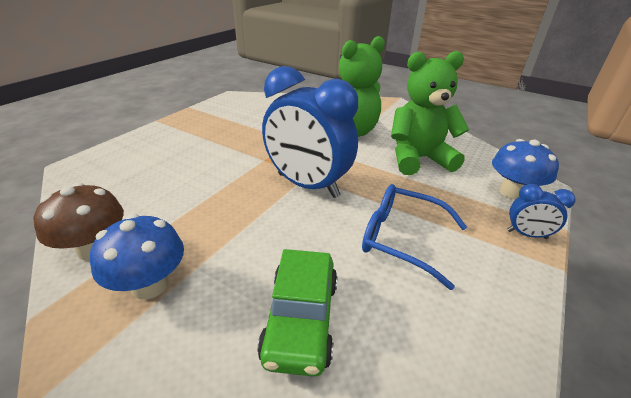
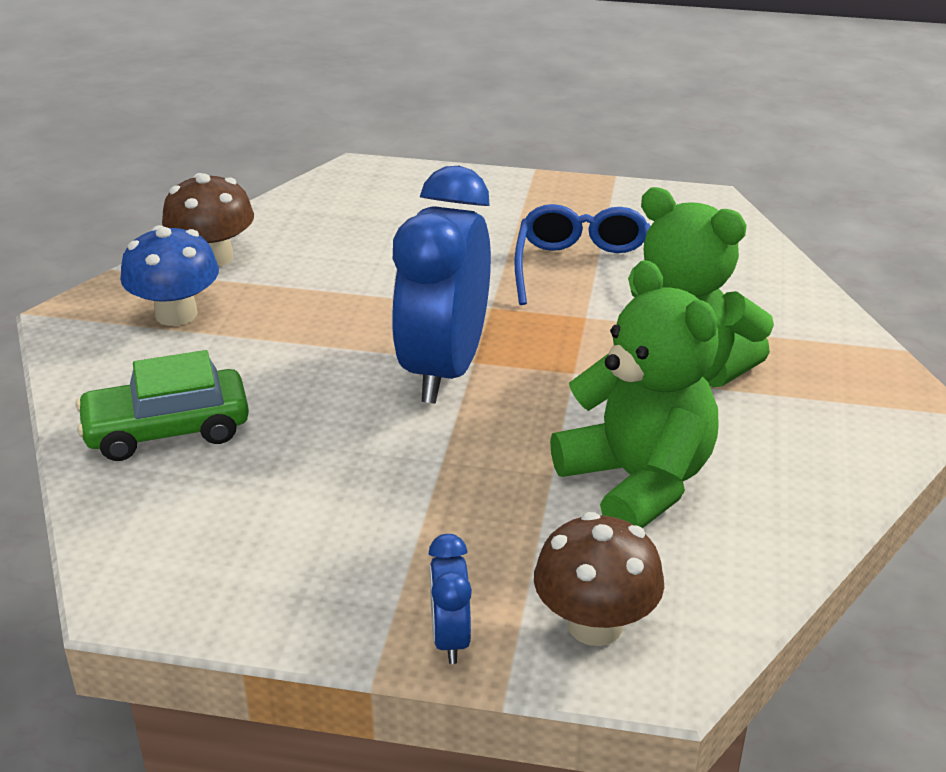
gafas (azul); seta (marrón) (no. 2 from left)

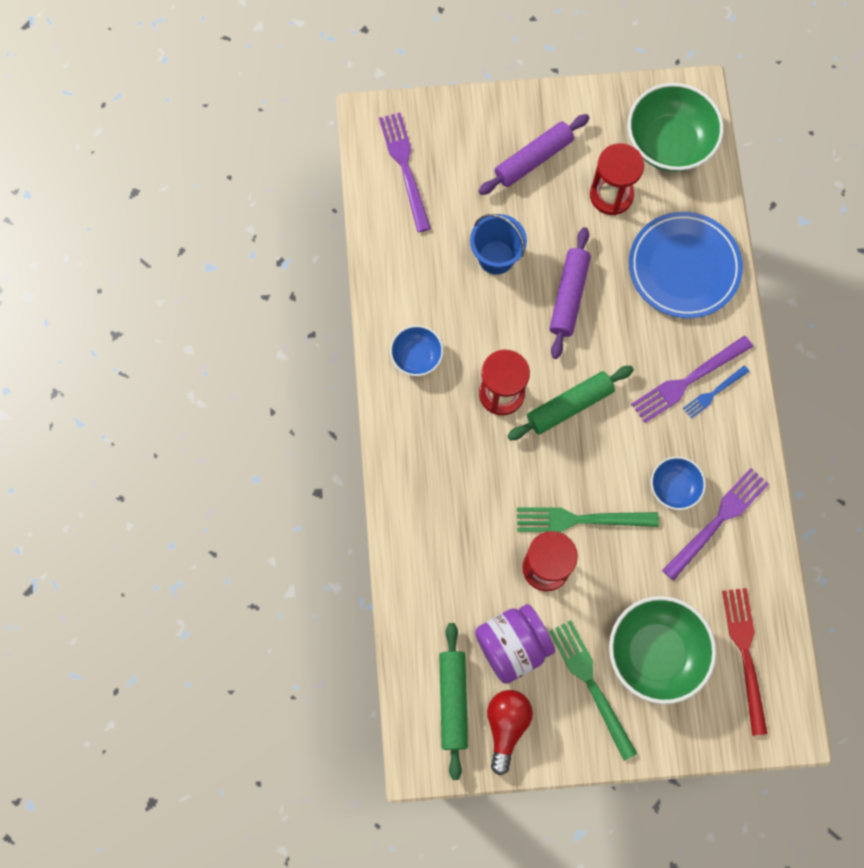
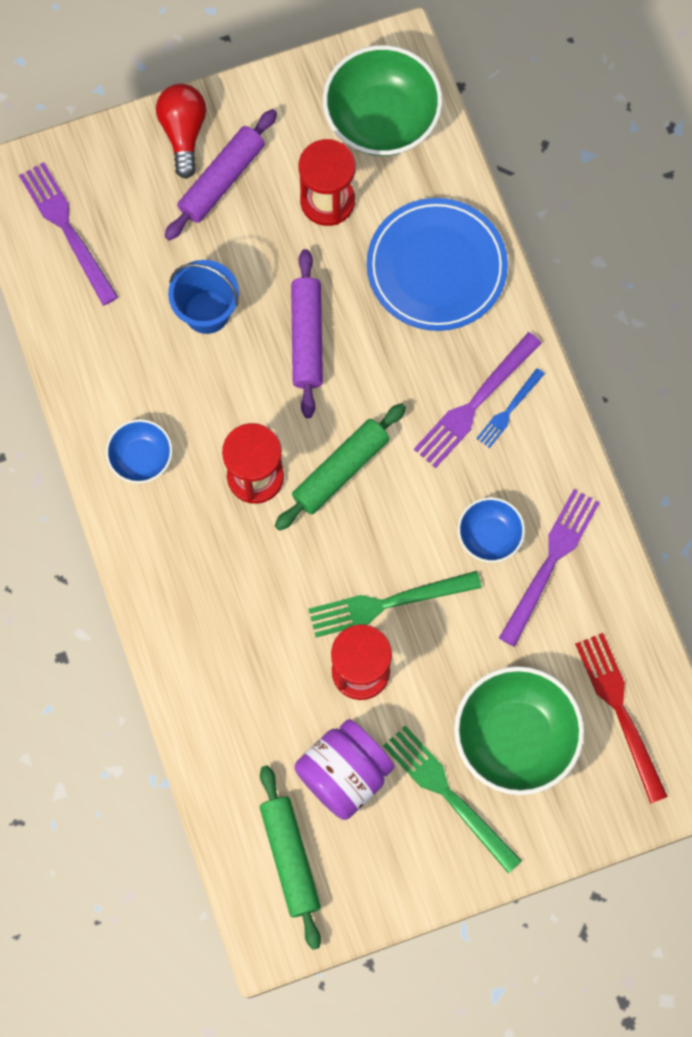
bombilla (rojo)

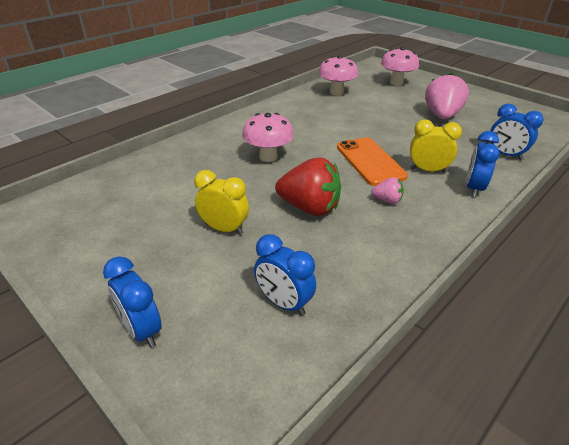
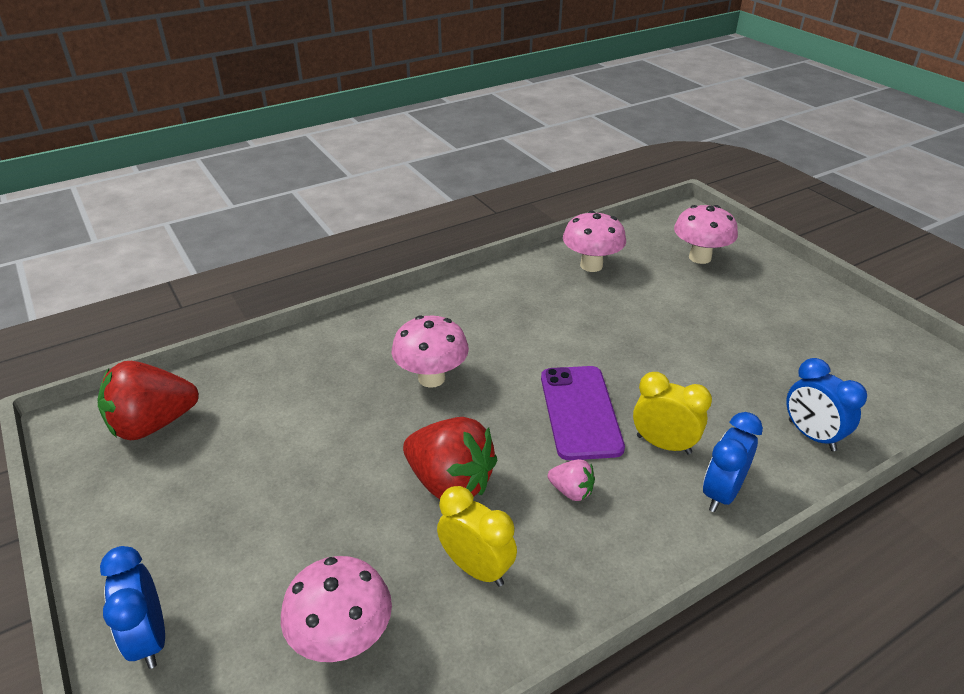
fresa (rojo) (no. 1 from left); seta (rosa) (no. 1 from left); despertador (amarillo) (no. 1 from left); móvil (morado); fresa (rosa) (no. 2 from left in the first image)

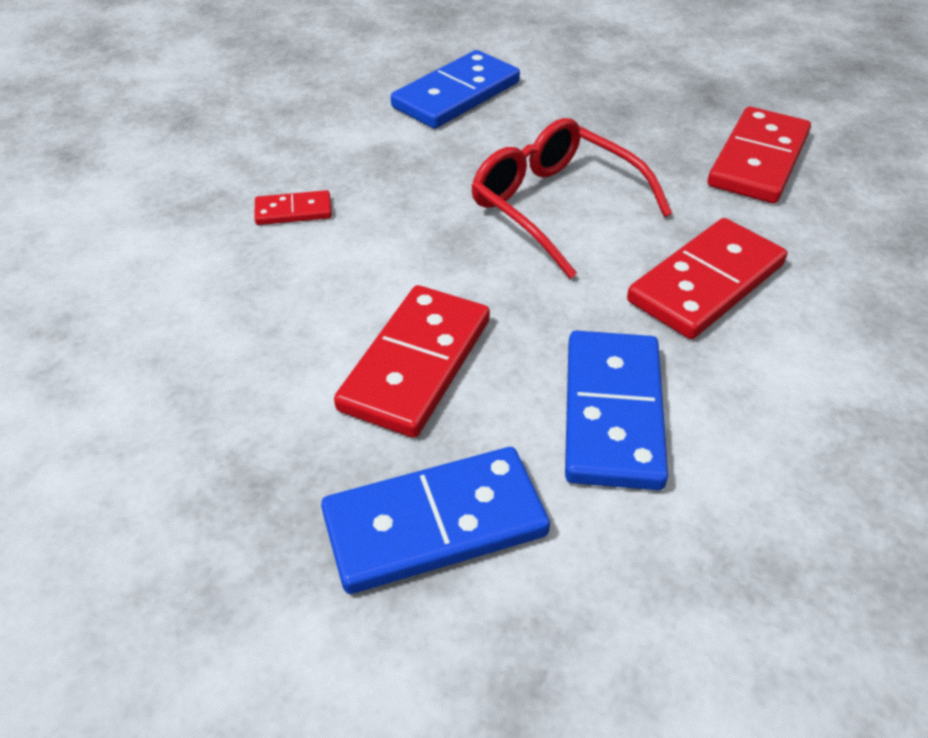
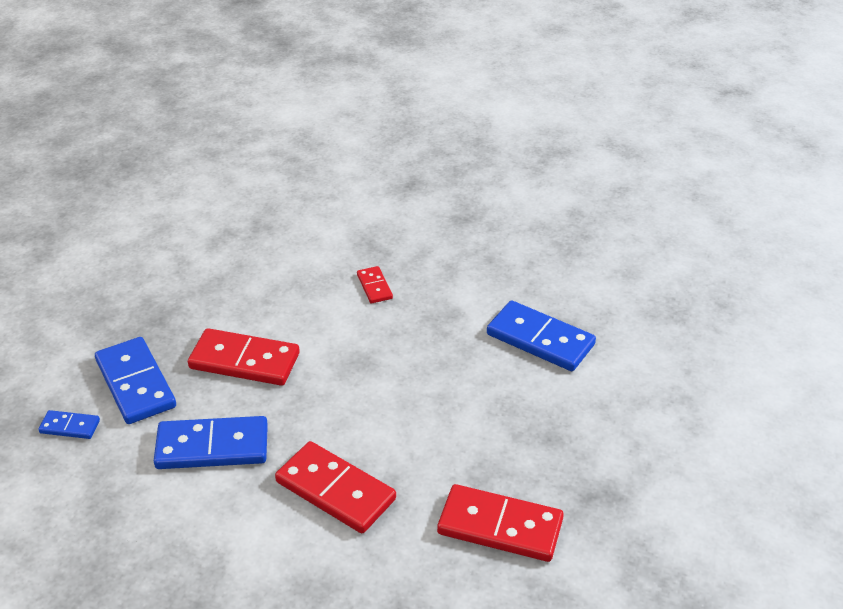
ficha de dominó (azul) (no. 1 from left); gafas (rojo)

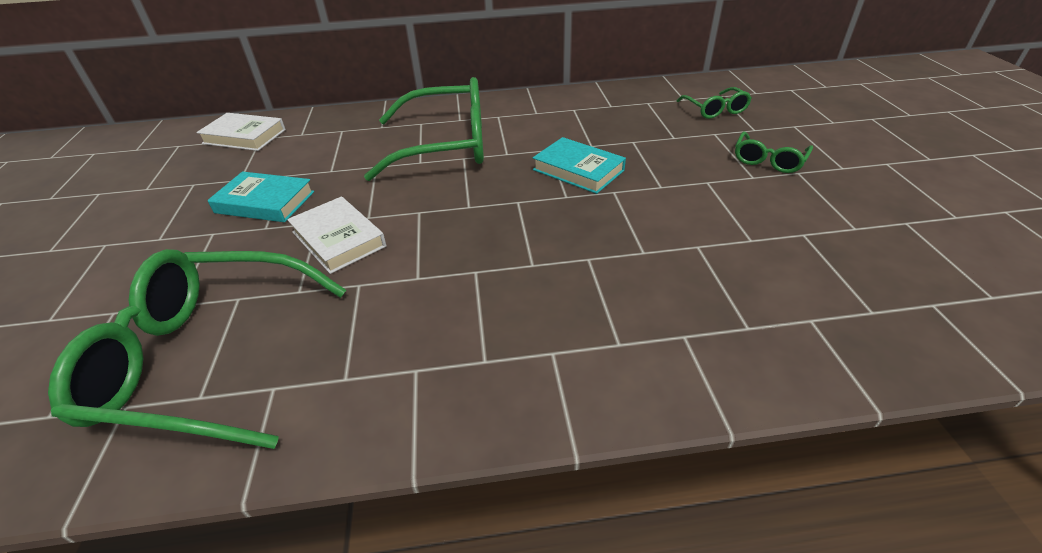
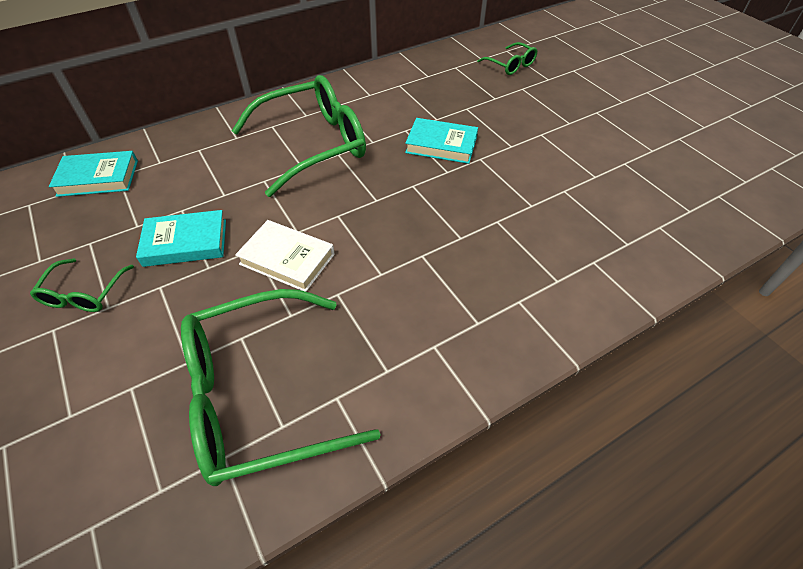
gafas (verde) (no. 1 from left); libro (turquesa) (no. 1 from left)

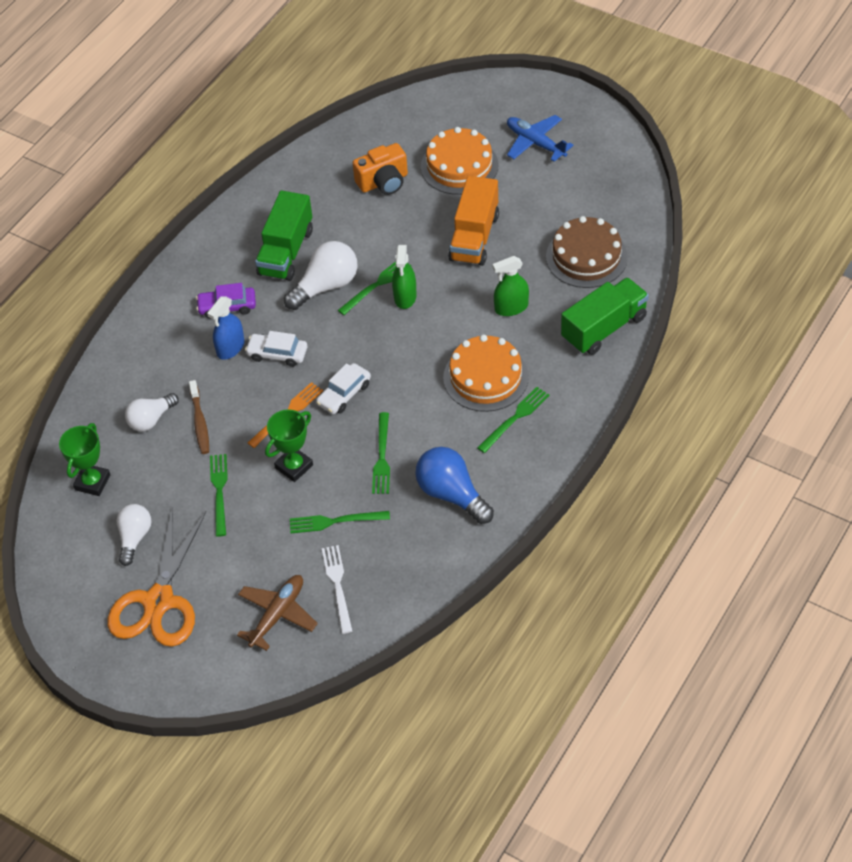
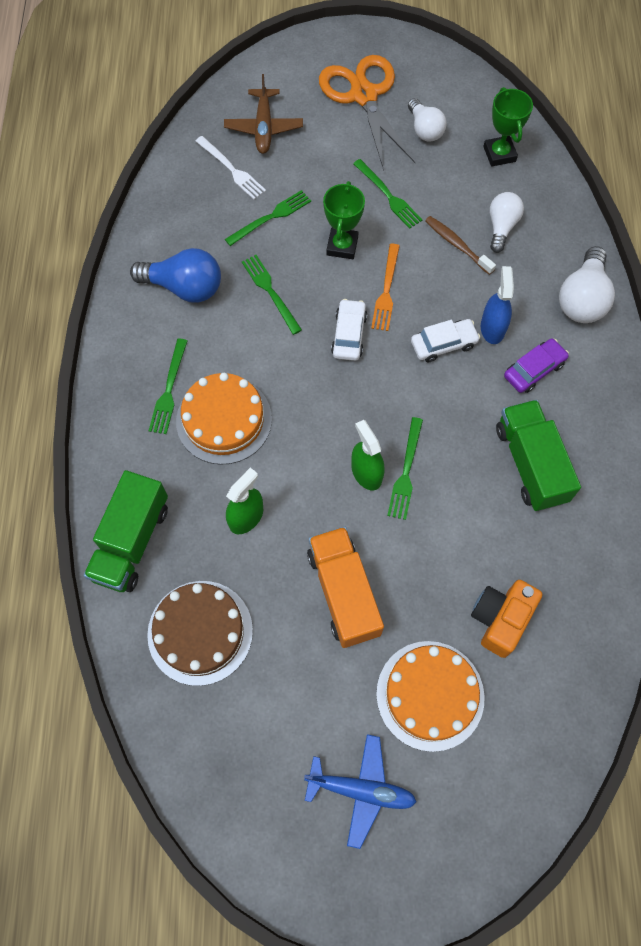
bombilla (blanco) (no. 3 from left)

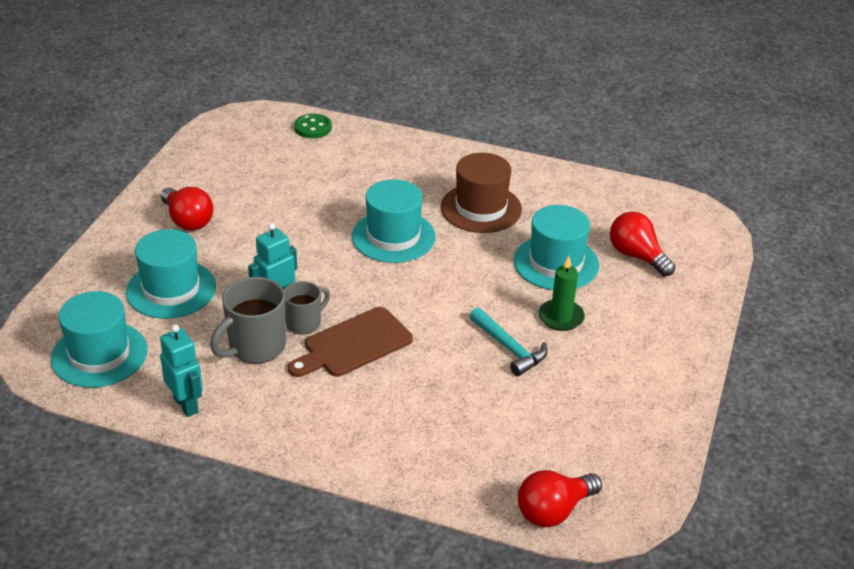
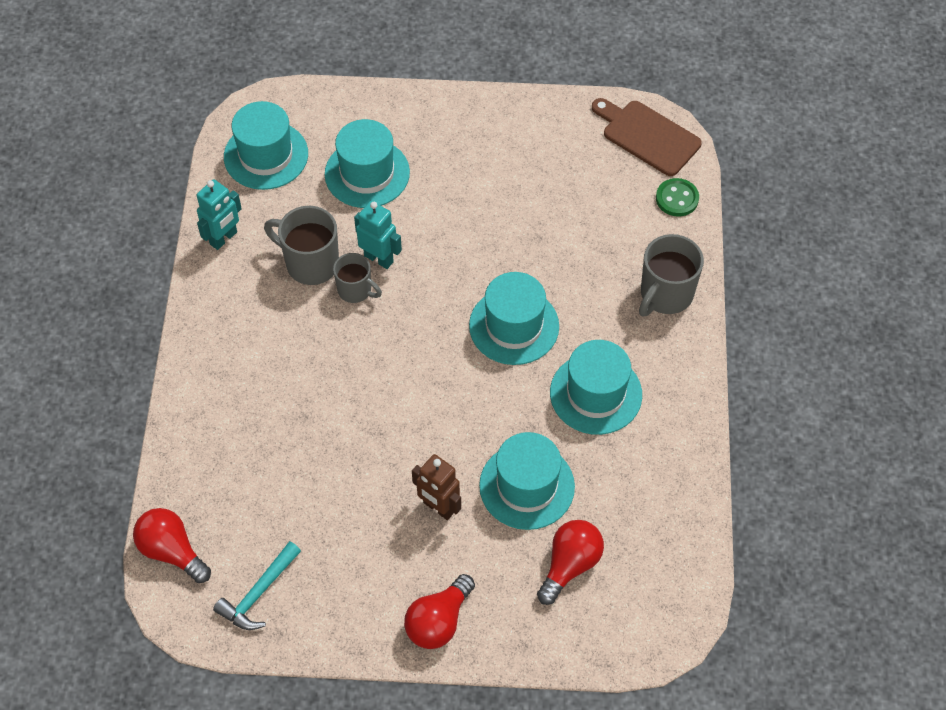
martillo (turquesa); bombilla (rojo) (no. 2 from left); robot (marrón); sombrero (turquesa) (no. 5 from left); tabla de cortar (marrón); taza (gris) (no. 3 from left)

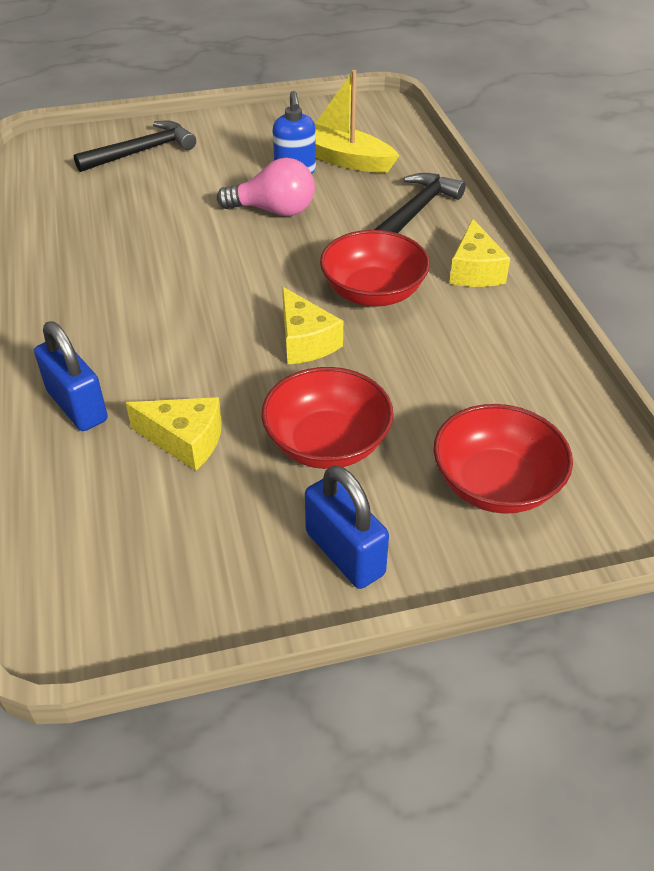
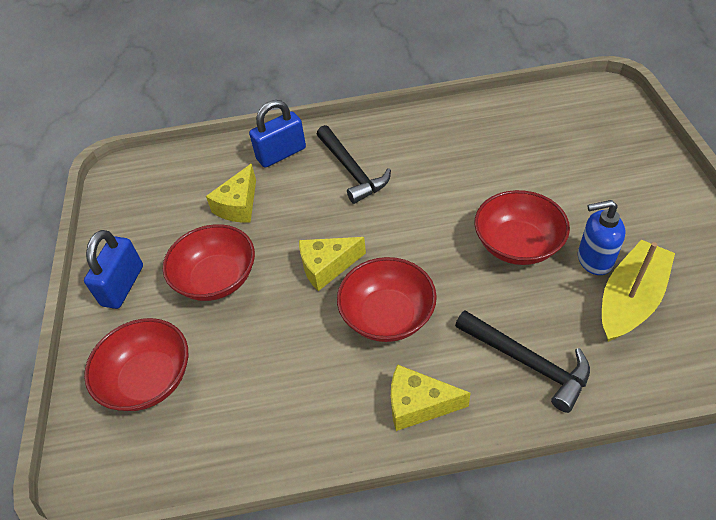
candado (azul) (no. 1 from left); martillo (negro) (no. 1 from left); cuenco (rojo) (no. 4 from left)

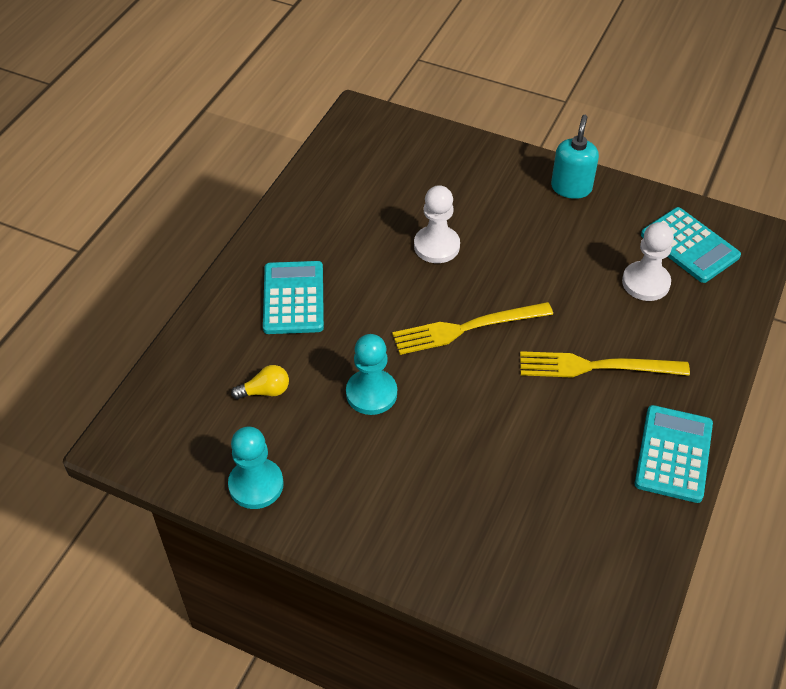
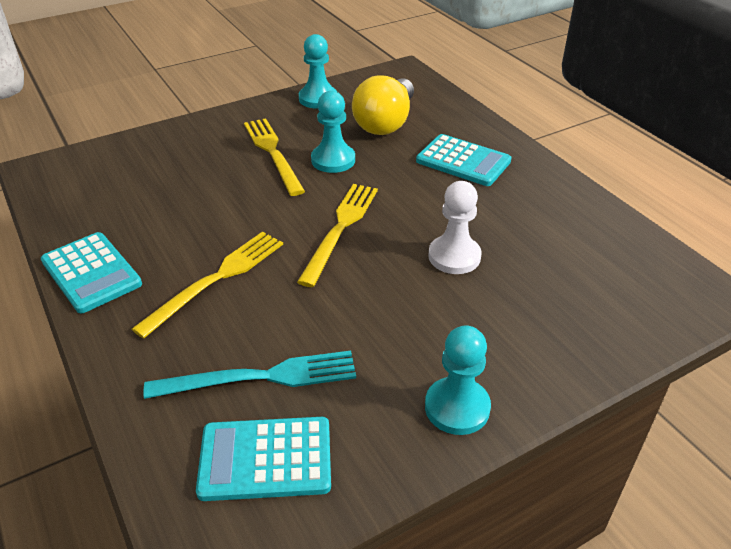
tenedor (turquesa); tenedor (amarillo) (no. 2 from left); bombilla (amarillo); peón (turquesa) (no. 3 from left)

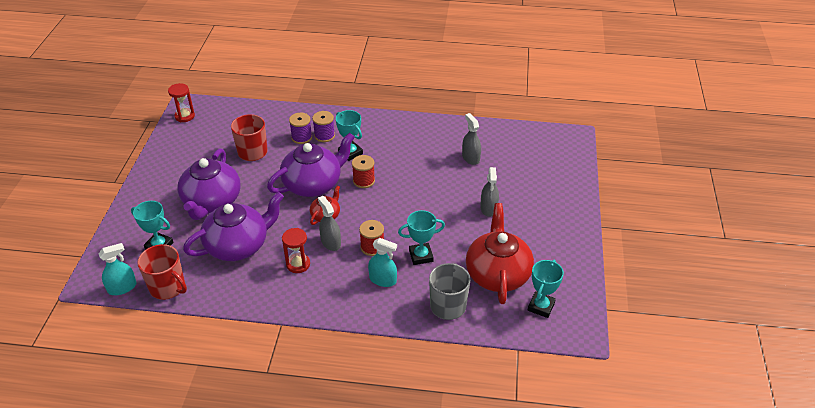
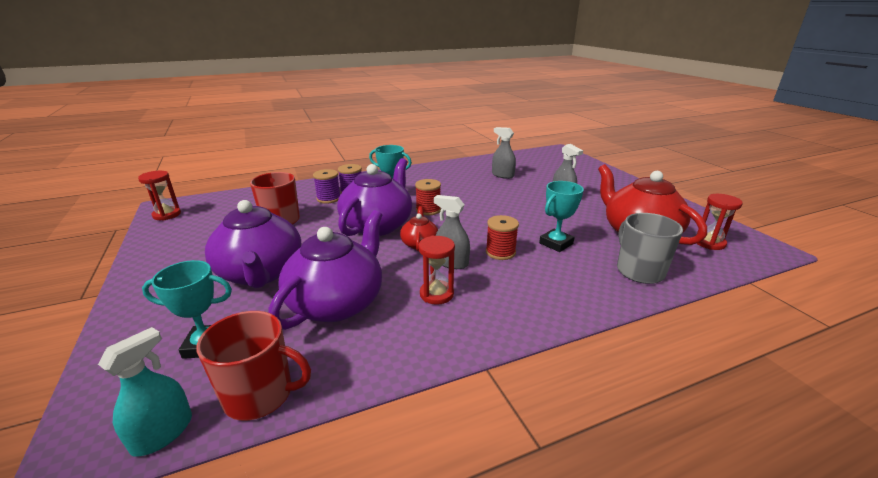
reloj de arena (rojo) (no. 3 from left); pulverizador (turquesa) (no. 2 from left in the first image)

